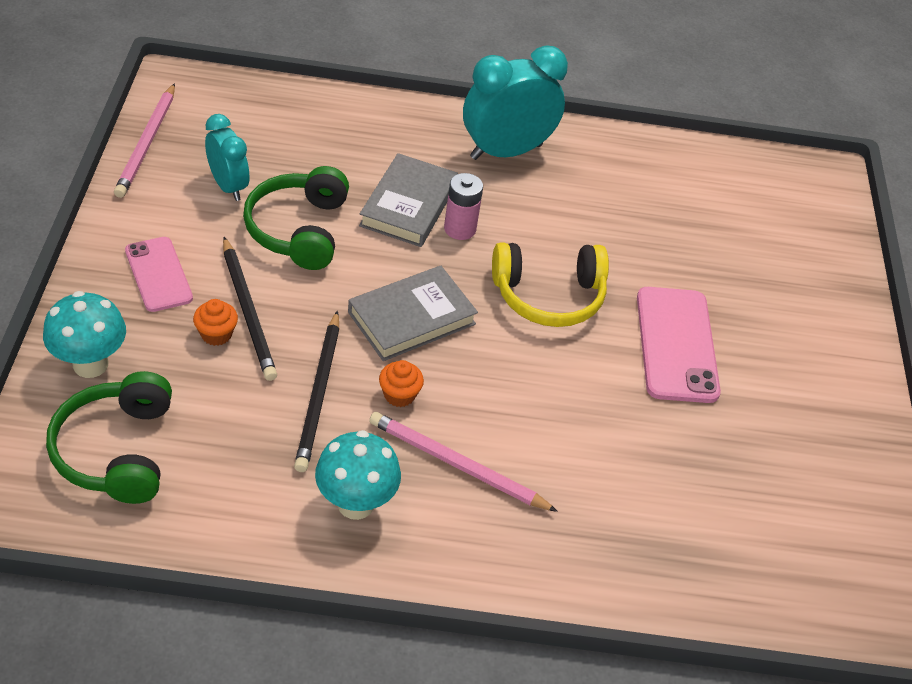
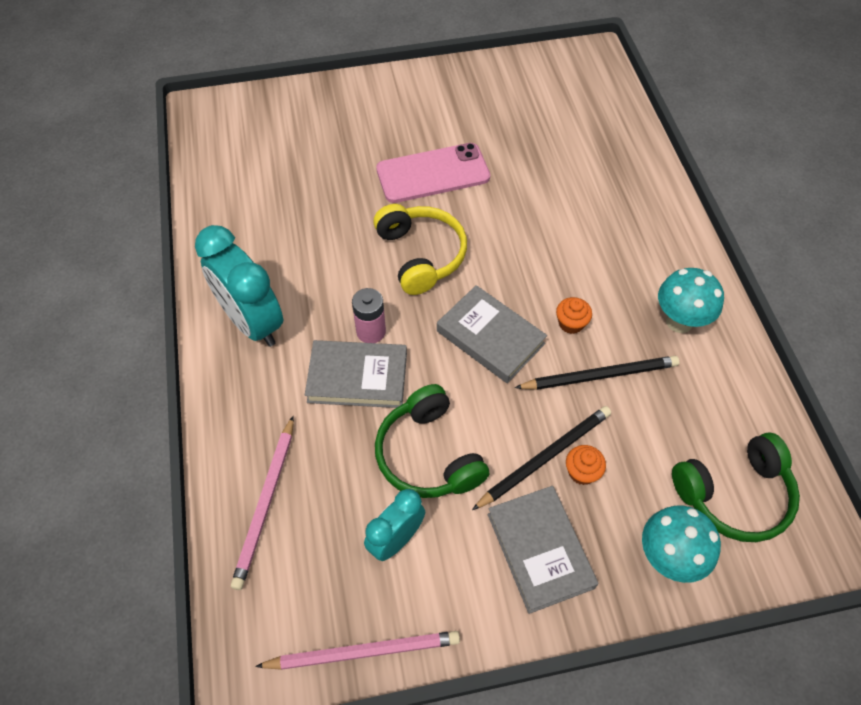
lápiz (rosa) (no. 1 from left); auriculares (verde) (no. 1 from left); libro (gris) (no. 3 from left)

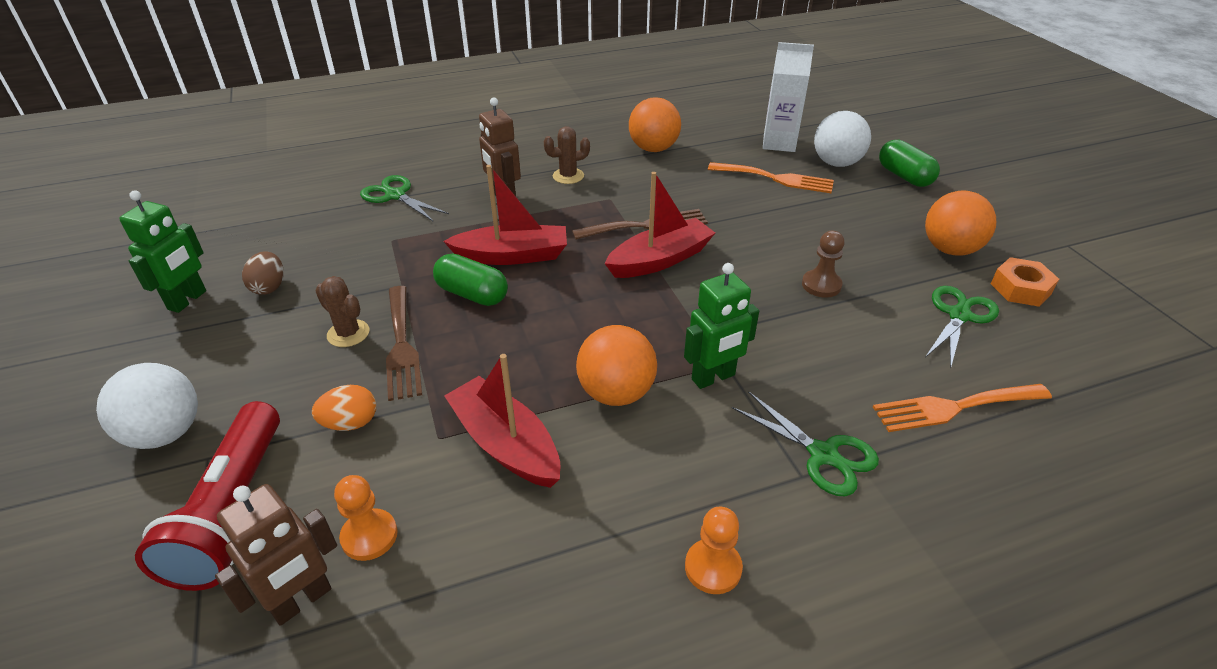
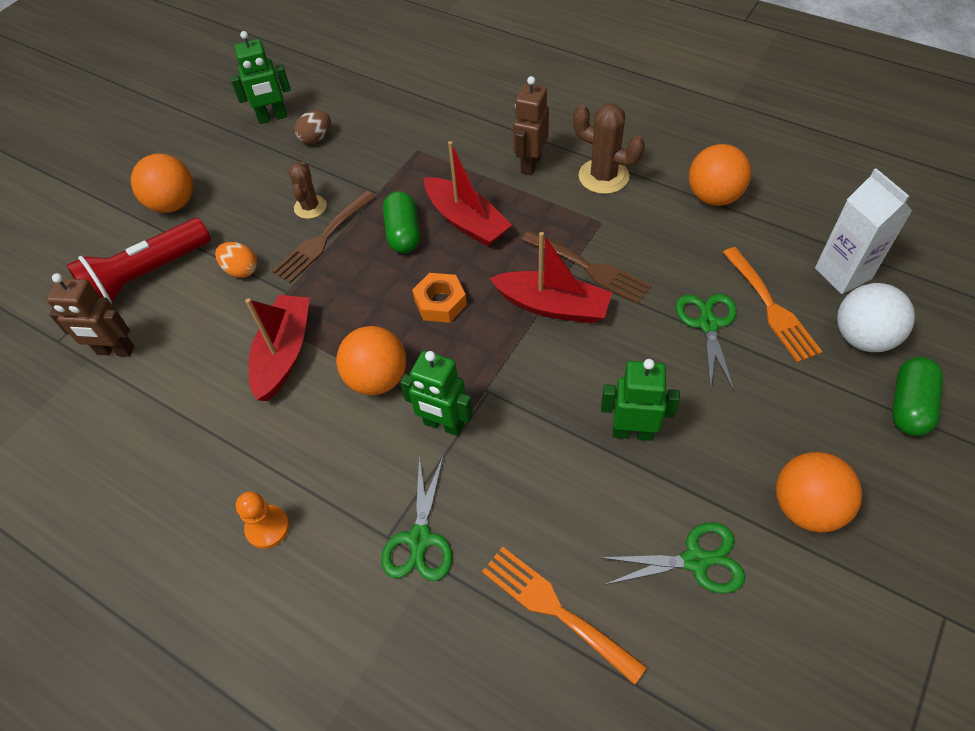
pelota (naranja) (no. 1 from left); tuerca (naranja); cactus (marrón) (no. 2 from left); robot (verde) (no. 3 from left); tijeras (verde) (no. 3 from left); peón (naranja) (no. 1 from left in the first image)

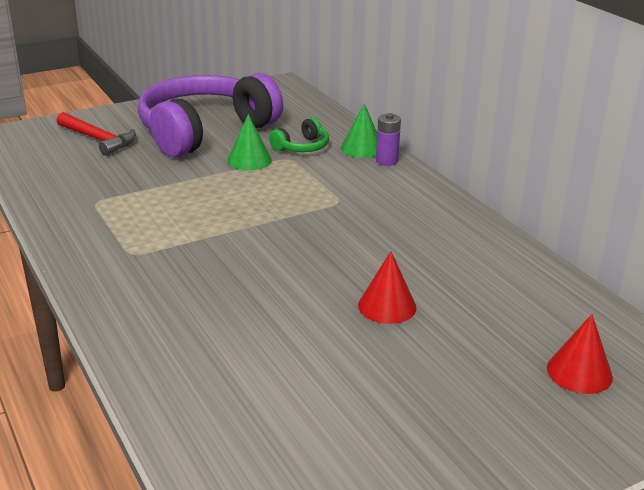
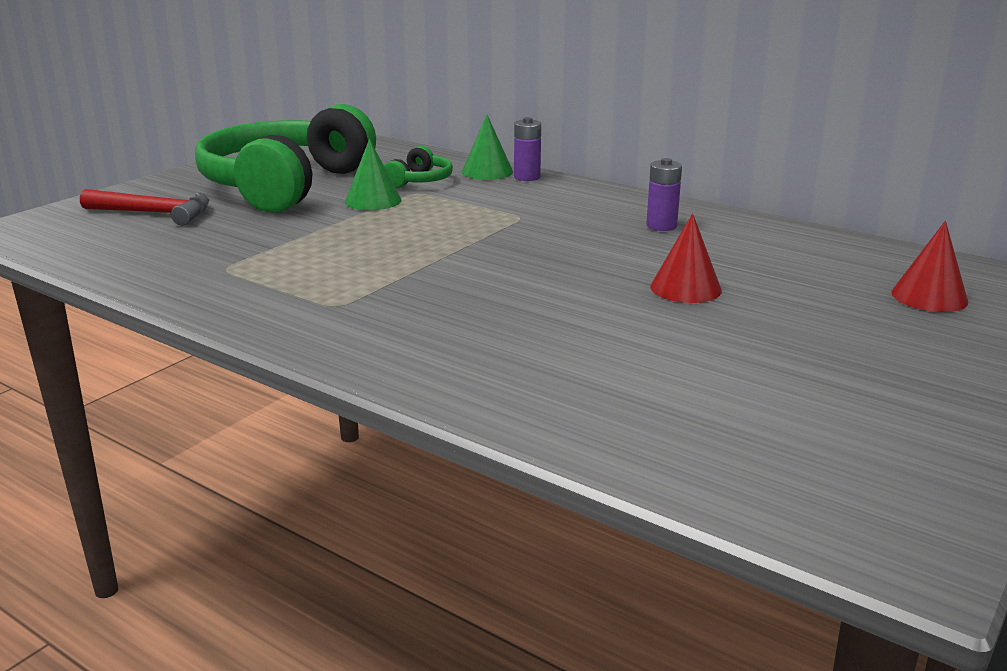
auriculares (verde) (no. 1 from left); pila (morado) (no. 2 from left)

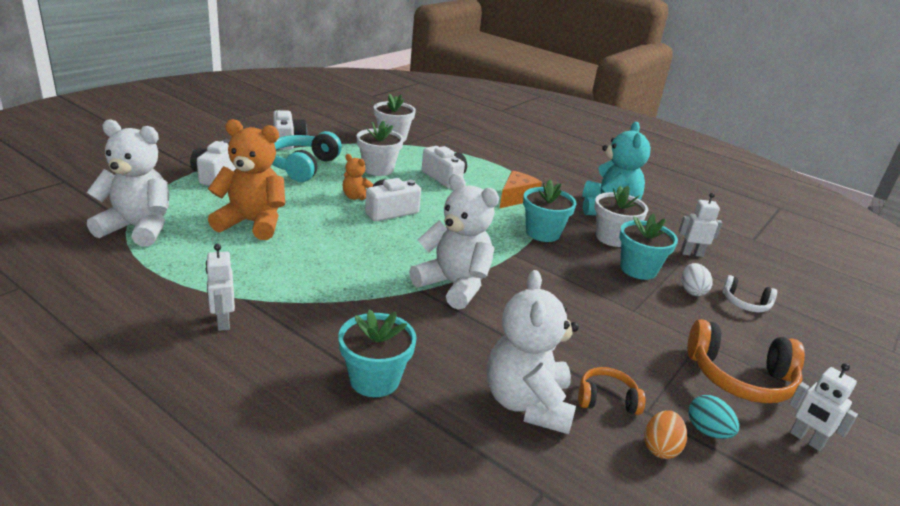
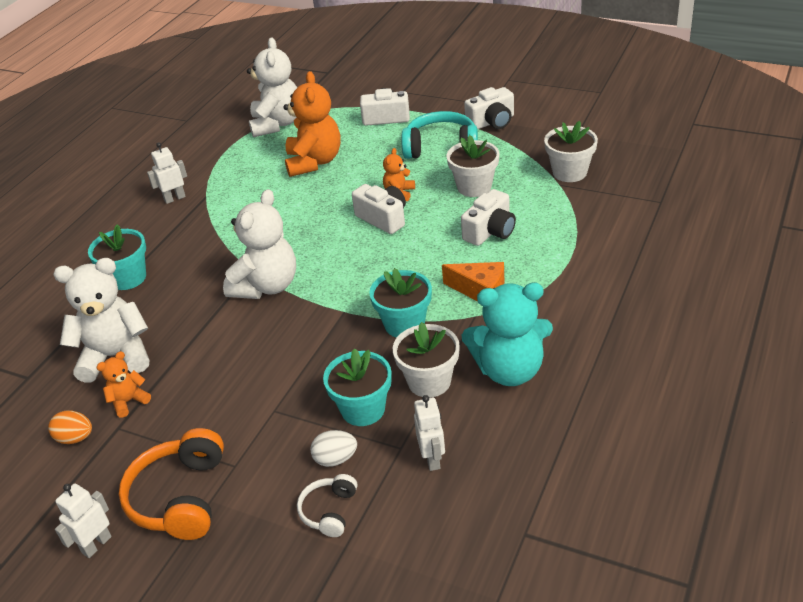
osito (naranja) (no. 1 from left); huevo (turquesa)

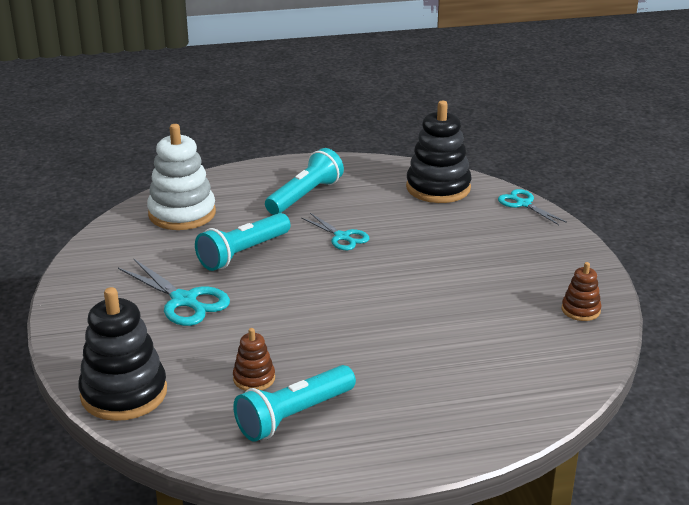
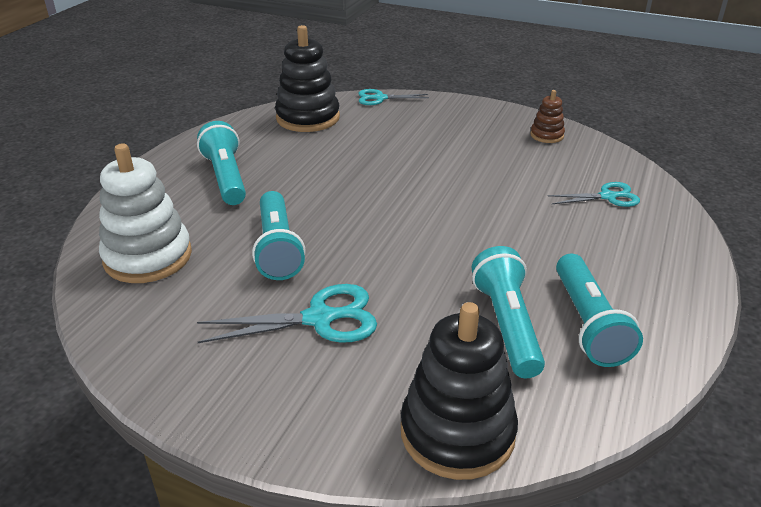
lámpara de mano (turquesa) (no. 3 from left); tijeras (turquesa) (no. 3 from left)

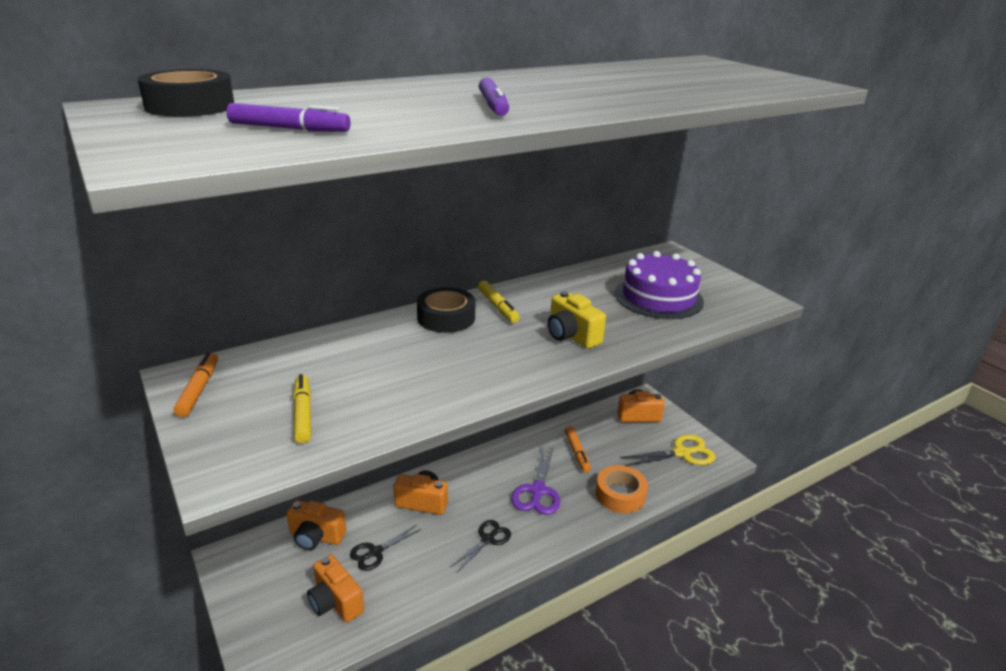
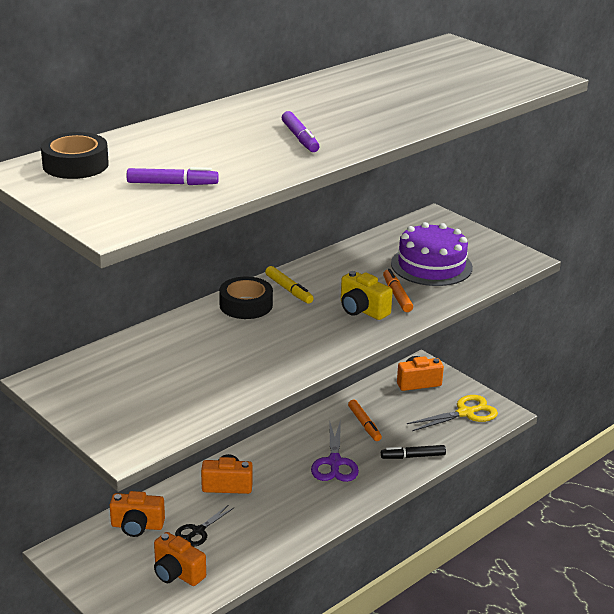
rotulador (negro); rotulador (naranja) (no. 2 from left); rotulador (amarillo) (no. 1 from left in the first image); tijeras (negro) (no. 2 from left in the first image)

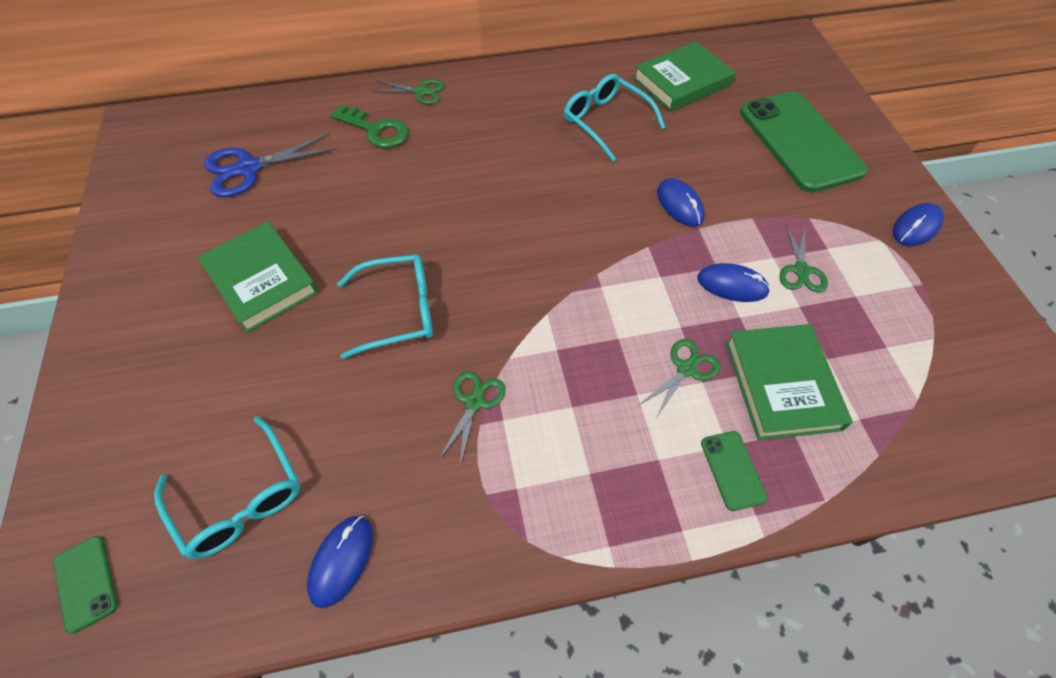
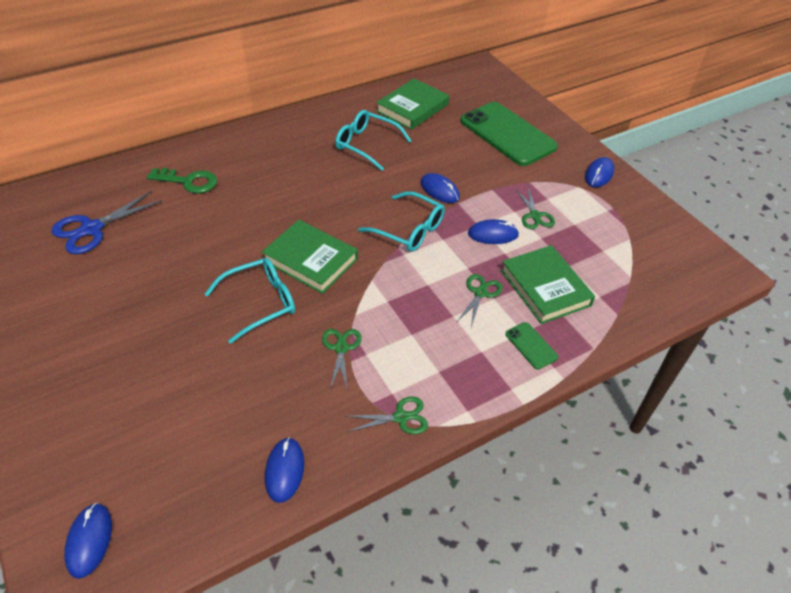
ratón (azul) (no. 1 from left); libro (verde) (no. 1 from left); tijeras (verde) (no. 2 from left); gafas (turquesa) (no. 3 from left)

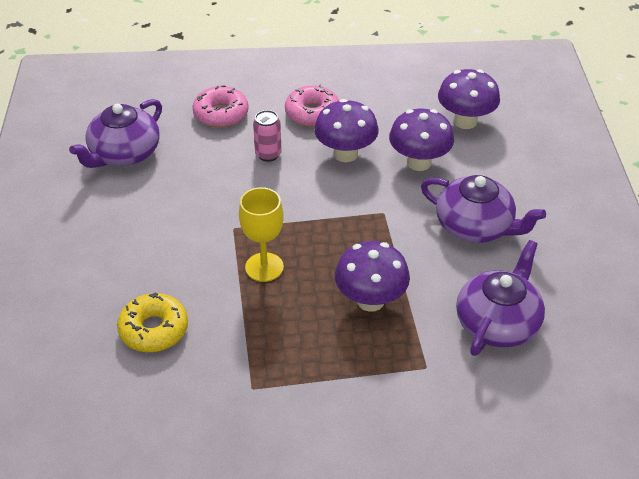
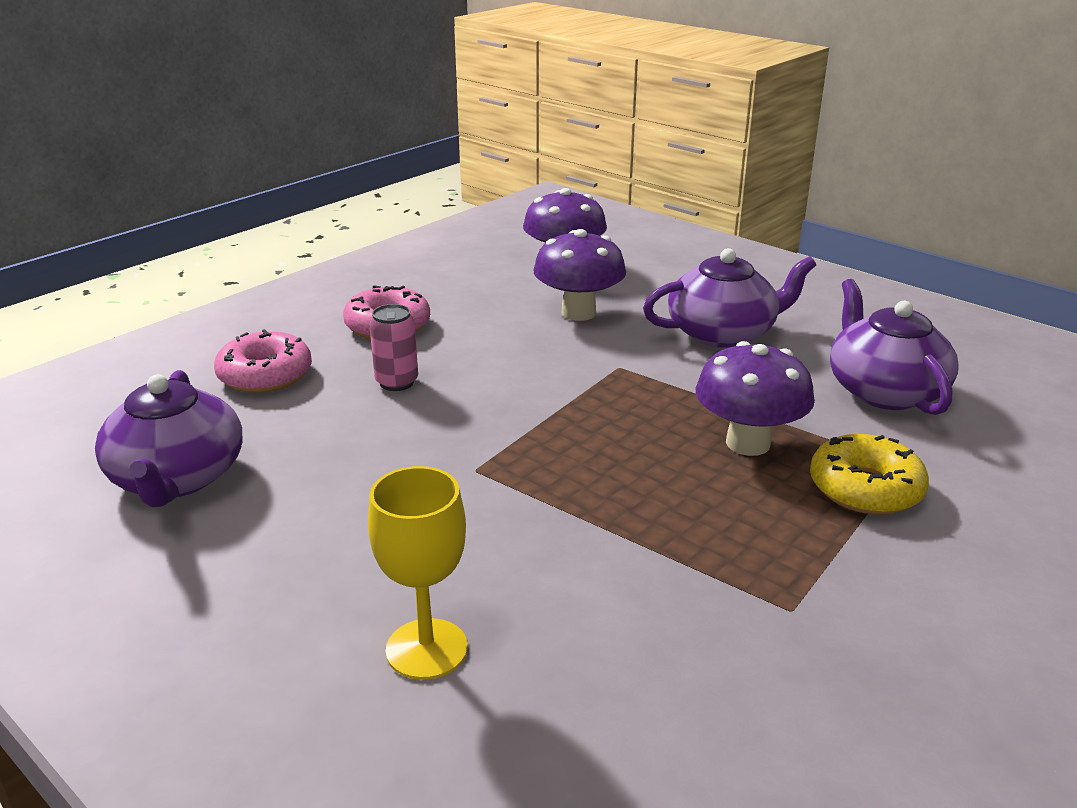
copa (amarillo); rosquilla (amarillo); seta (morado) (no. 1 from left in the first image)

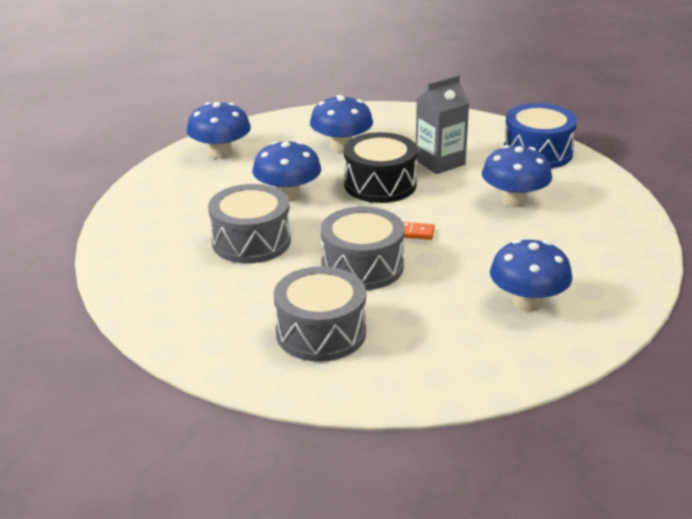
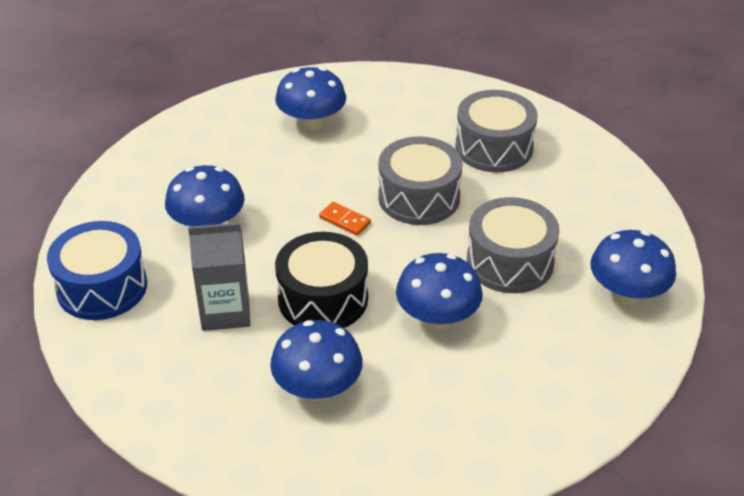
seta (azul) (no. 5 from left)

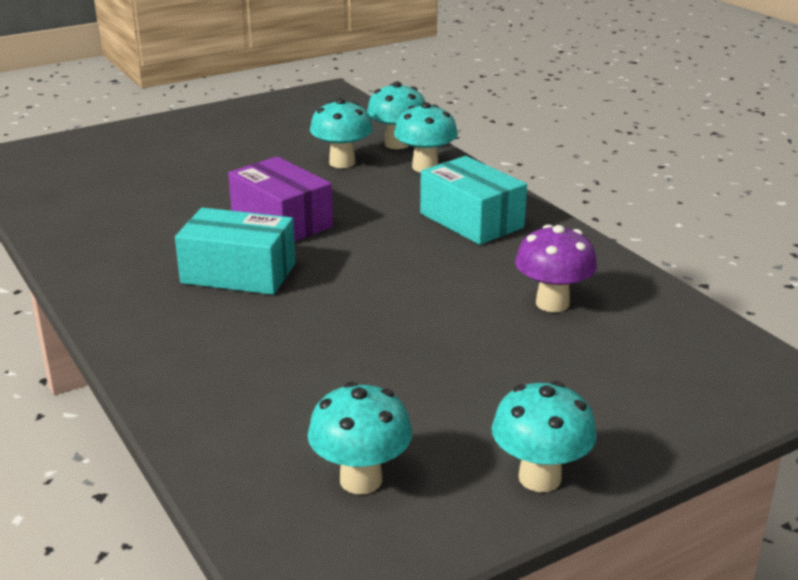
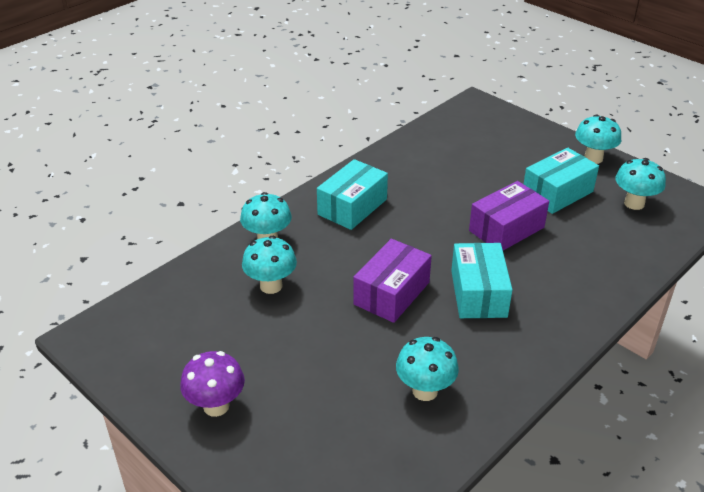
seta (morado); seta (turquesa) (no. 3 from left); caja (morado) (no. 2 from left); caja (turquesa) (no. 3 from left)

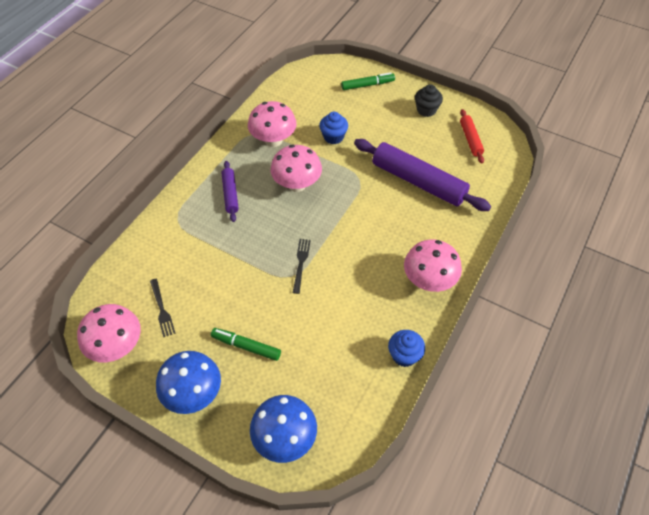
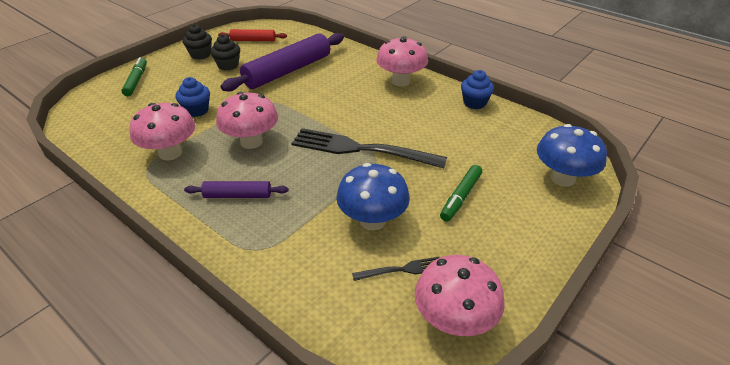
magdalena (negro) (no. 2 from left); tenedor (negro) (no. 1 from left); seta (azul) (no. 1 from left)

